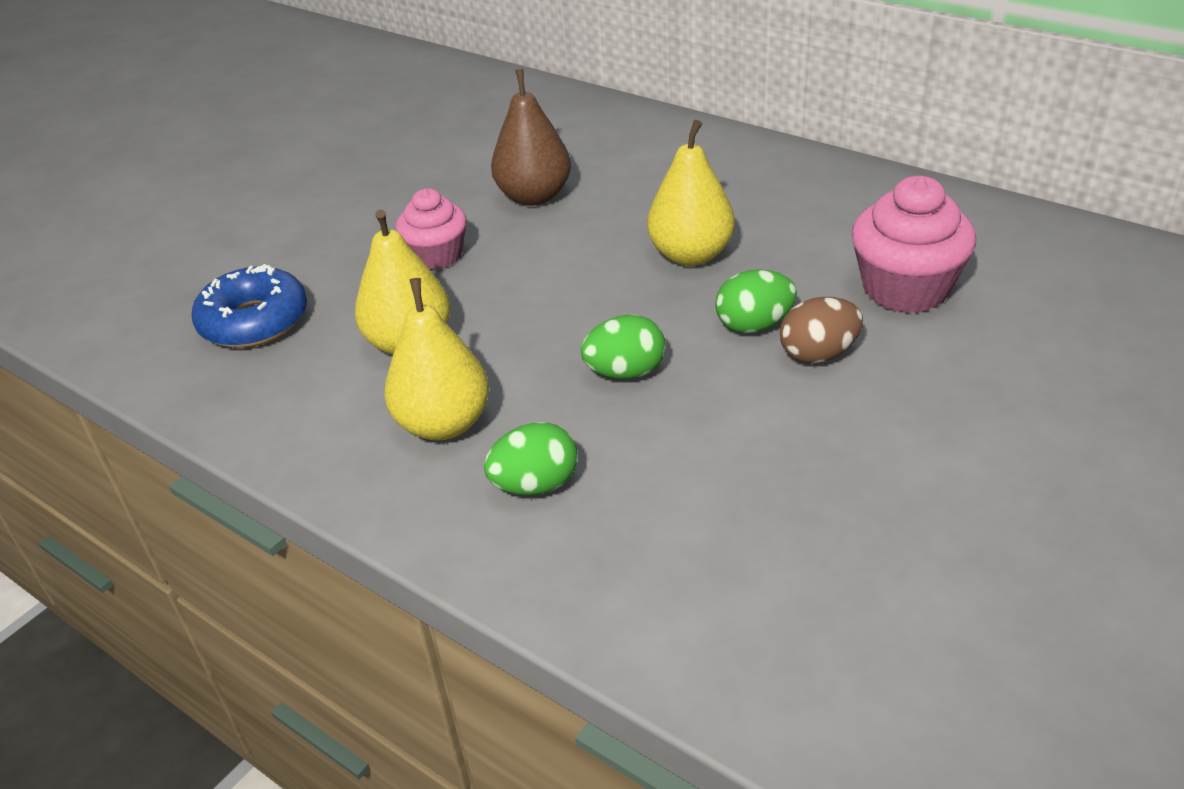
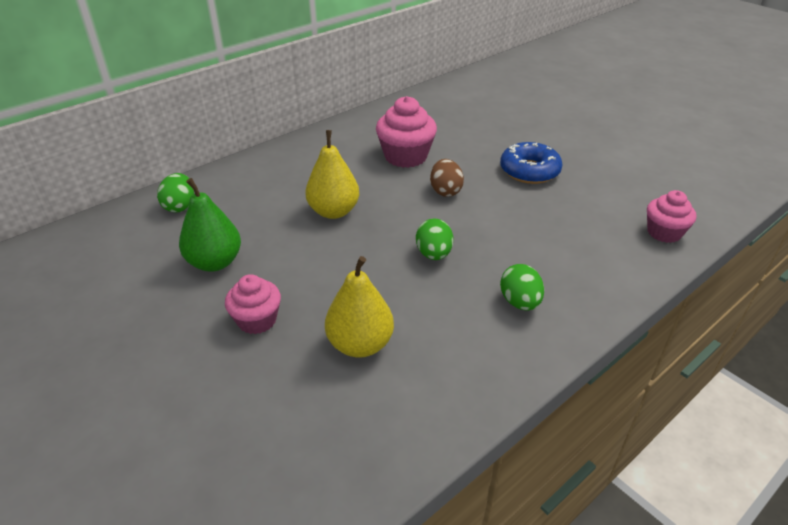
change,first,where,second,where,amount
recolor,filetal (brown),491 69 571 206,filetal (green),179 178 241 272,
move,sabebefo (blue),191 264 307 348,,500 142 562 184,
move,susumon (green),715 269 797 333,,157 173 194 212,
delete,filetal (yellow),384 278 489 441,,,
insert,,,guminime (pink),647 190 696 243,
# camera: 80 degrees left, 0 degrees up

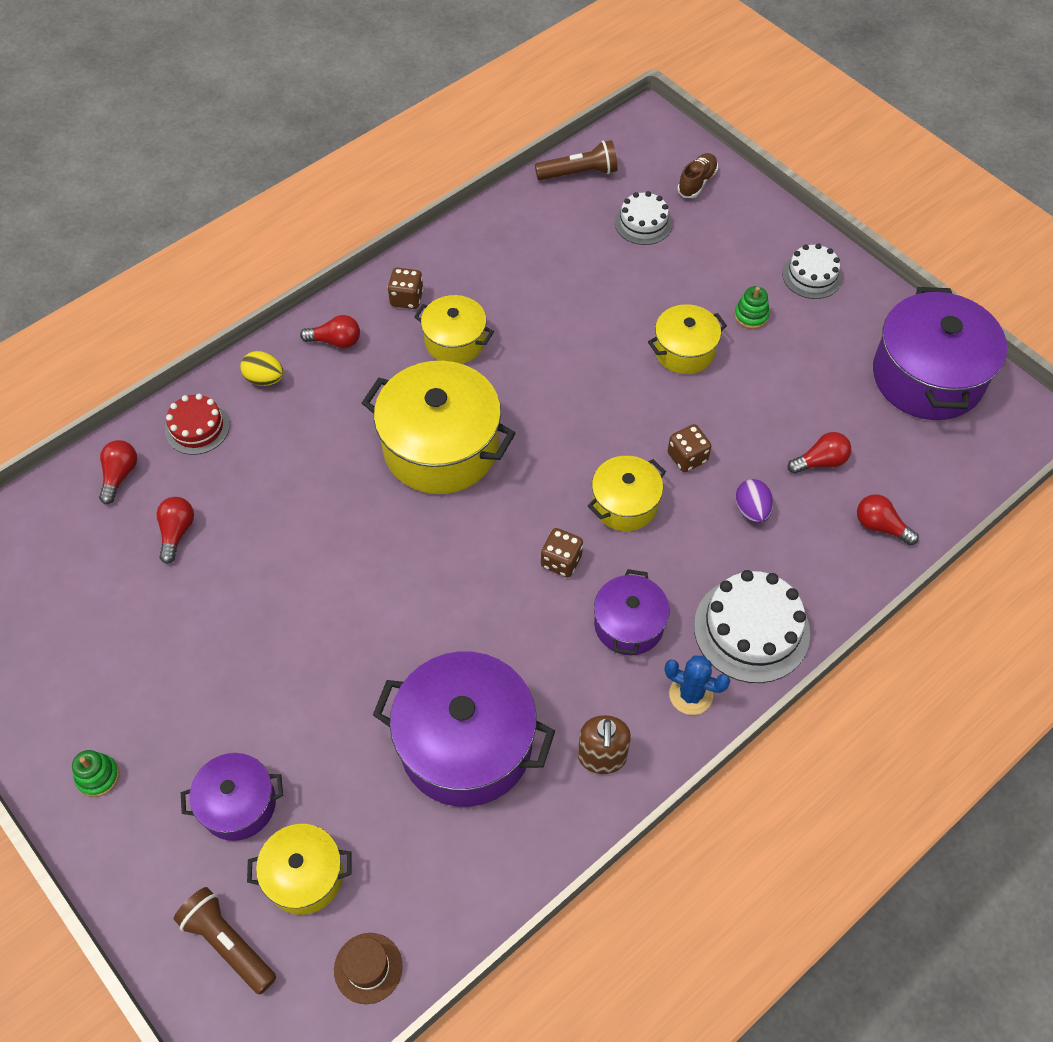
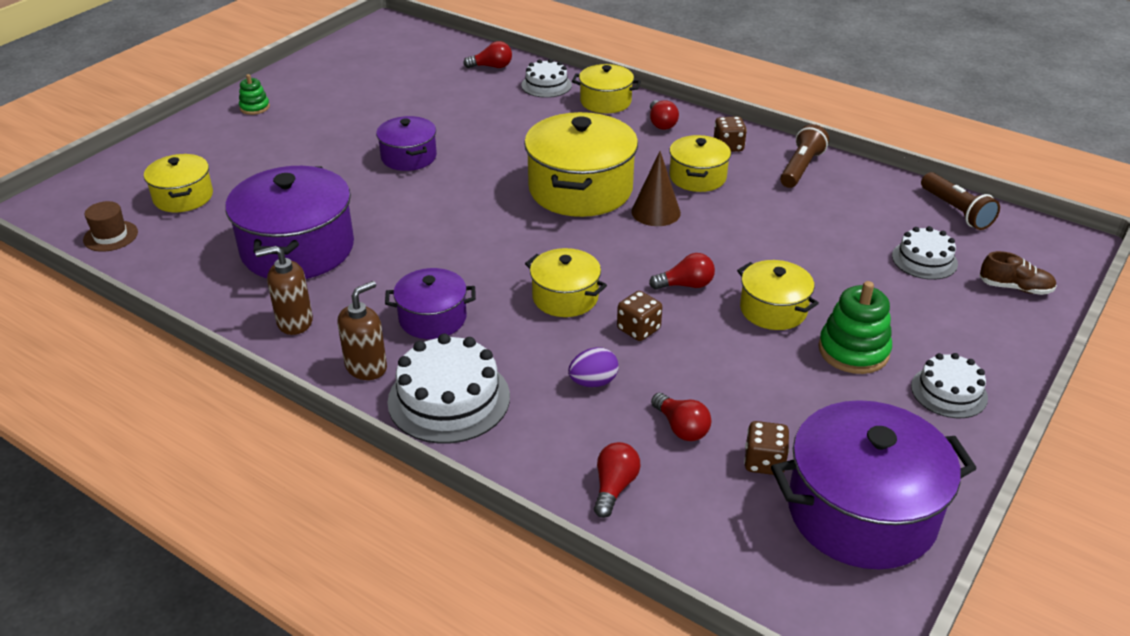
change,first,where,second,where,amount
resize,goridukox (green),734 286 770 329,,818 281 892 374,x1.75
replace,susumon (yellow),240 351 283 386,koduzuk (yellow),572 64 641 113,
recolor,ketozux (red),165 394 230 455,ketozux (white),521 59 572 98,
move,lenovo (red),157 497 194 564,,649 253 715 290,
move,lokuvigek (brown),541 528 583 577,,744 421 789 475,
replace,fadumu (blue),665 655 730 715,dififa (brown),338 281 387 380,
move,koduzuk (purple),181 753 283 841,,376 116 437 171,
move,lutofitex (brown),174 887 276 995,,780 124 829 188,
insert,,,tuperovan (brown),631 151 681 226,
# camera: 75 degrees right, 20 degrees down

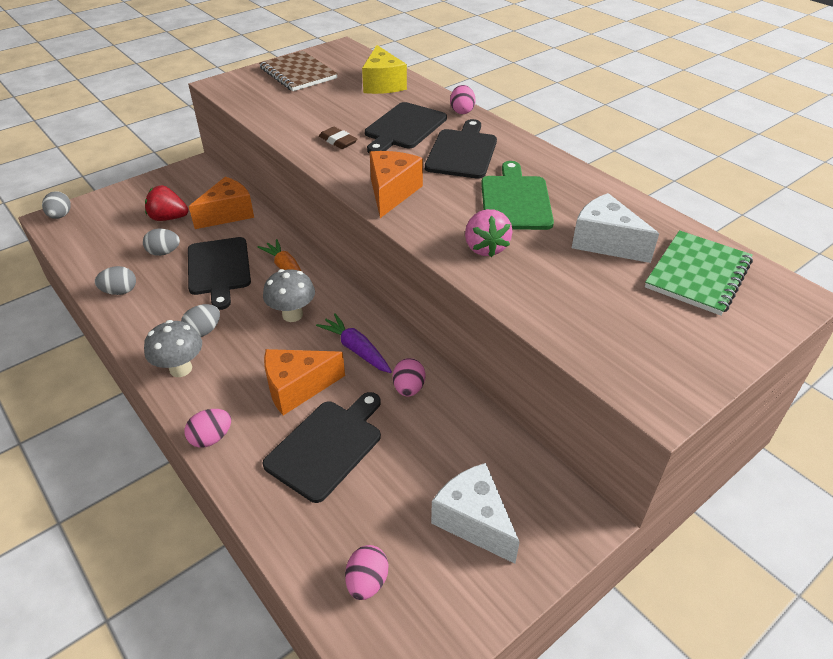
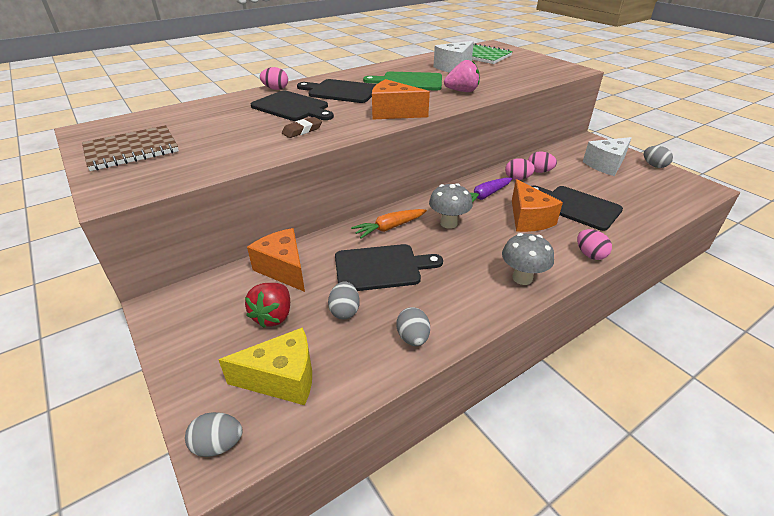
change,first,where,second,where,amount
move,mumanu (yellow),362 45 407 94,,219 327 312 405,
move,susumon (grey),181 304 220 337,,644 146 673 168,
move,susumon (pink),345 545 388 600,,528 152 557 173,
# camera: 85 degrees left, 5 degrees down

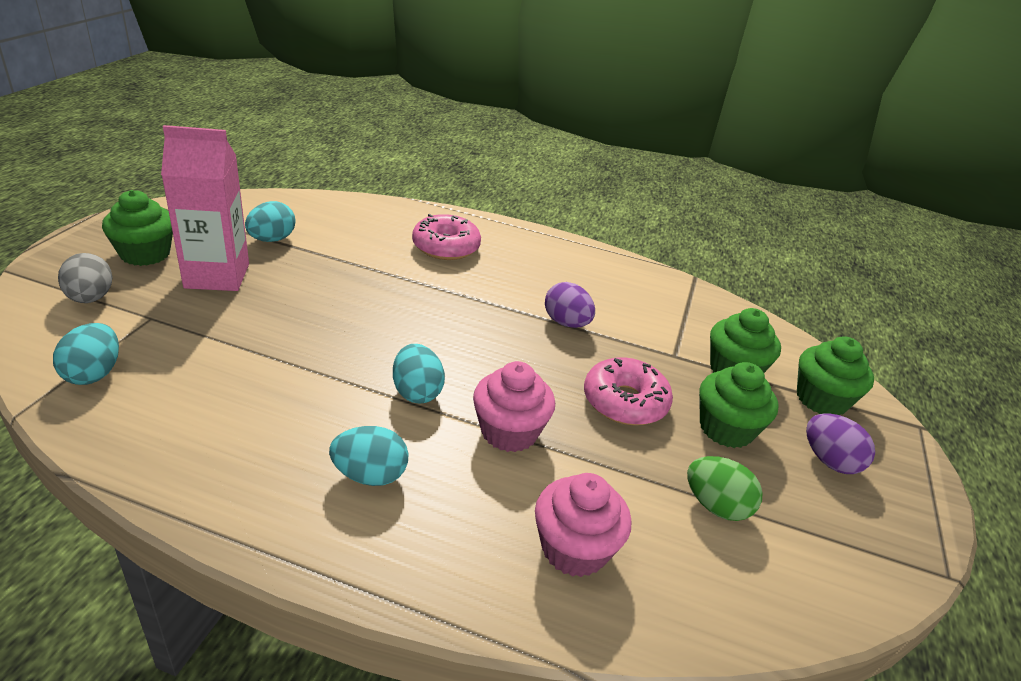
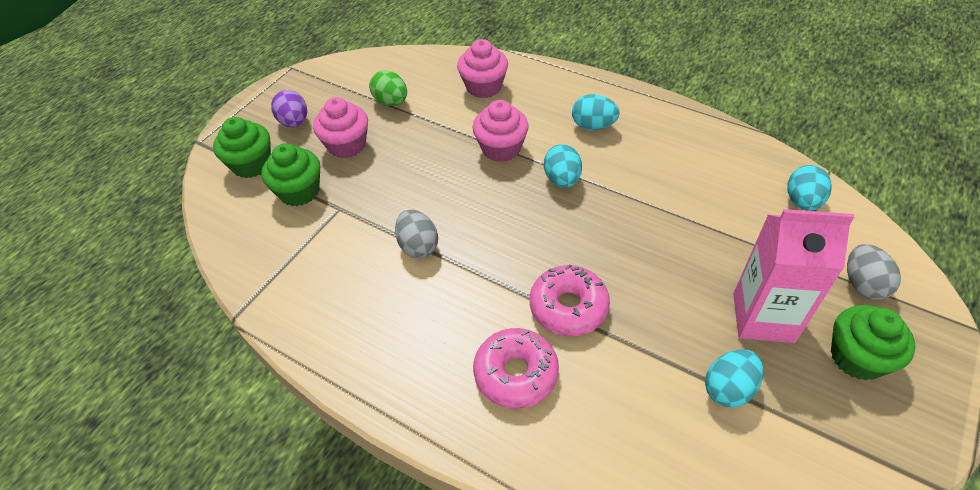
change,first,where,second,where,amount
recolor,susumon (purple),545 282 595 328,susumon (grey),395 209 438 258,
move,sabebefo (pink),584 357 673 425,,530 264 610 336,
recolor,guminime (green),699 362 779 448,guminime (pink),313 97 368 158,
# camera: 160 degrees left, 15 degrees up

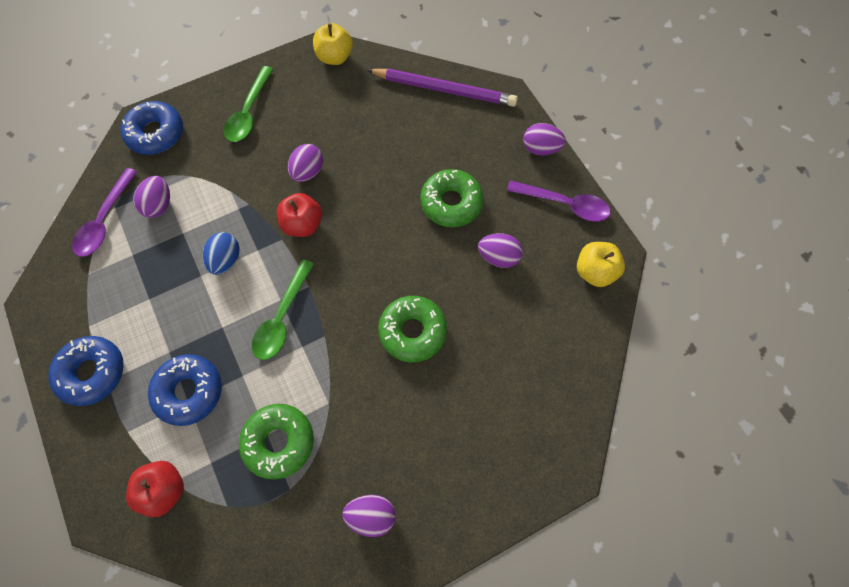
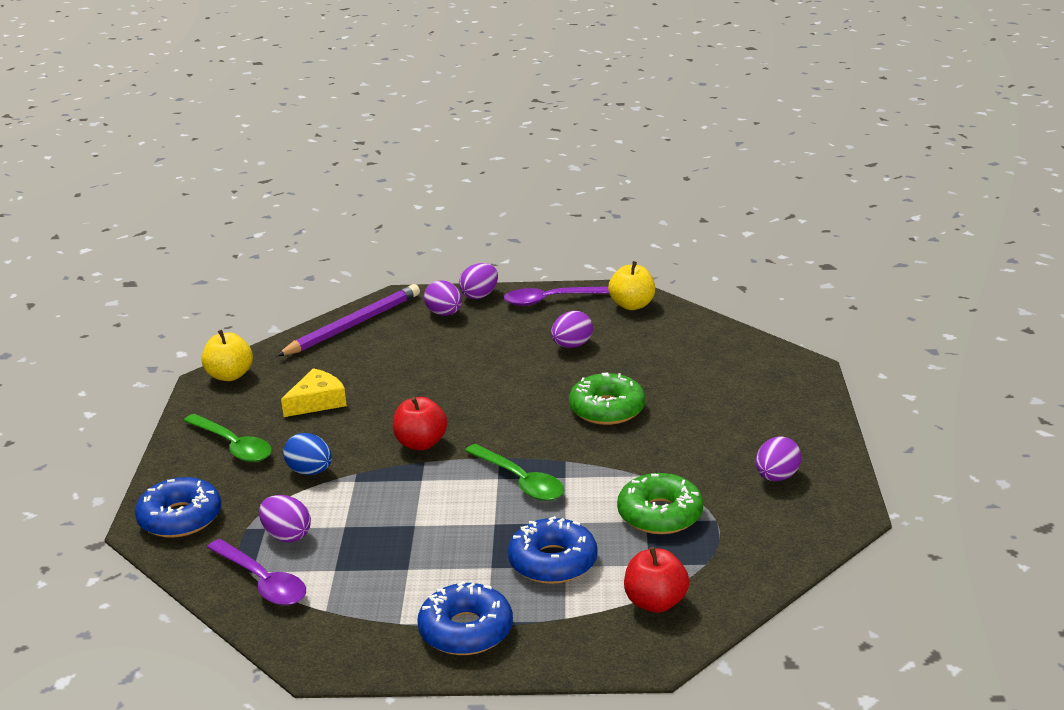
change,first,where,second,where,amount
move,susumon (purple),288 144 323 182,,424 280 462 316,
delete,sabebefo (green),420 169 484 227,,,
rotate,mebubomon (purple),507 180 610 221,,504 286 609 306,150 degrees counterclockwise
move,susumon (blue),203 232 240 275,,283 433 332 475,
insert,,,mumanu (yellow),281 368 347 417,
# camera: 60 degrees left, 40 degrees down

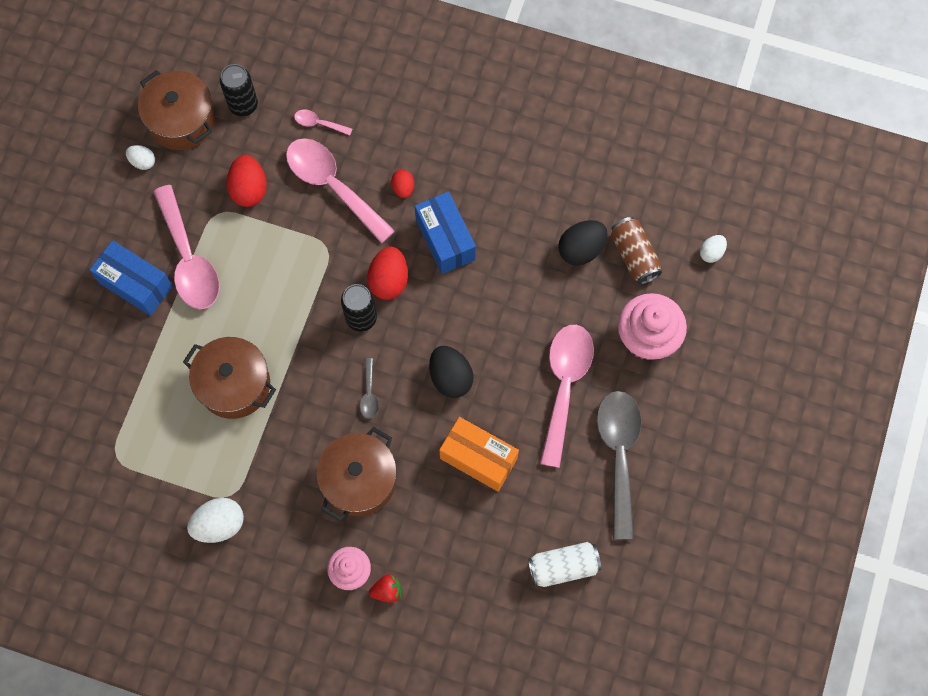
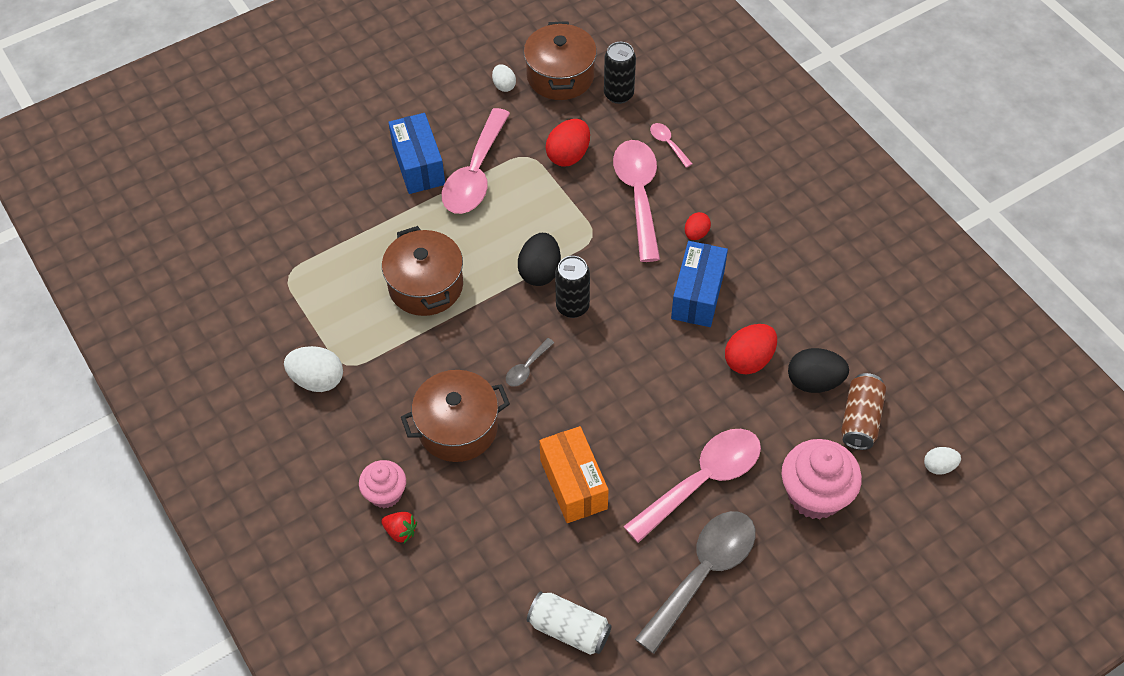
change,first,where,second,where,amount
move,susumon (red),367 247 408 300,,725 324 777 374,
move,susumon (black),429 346 473 398,,518 233 561 286,
# camera: 40 degrees right, 15 degrees down

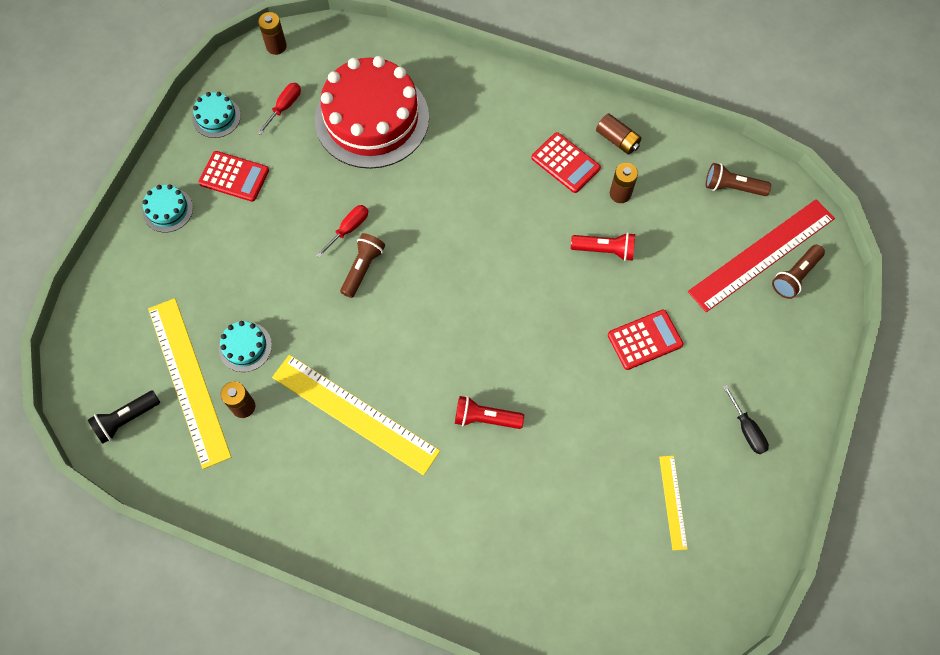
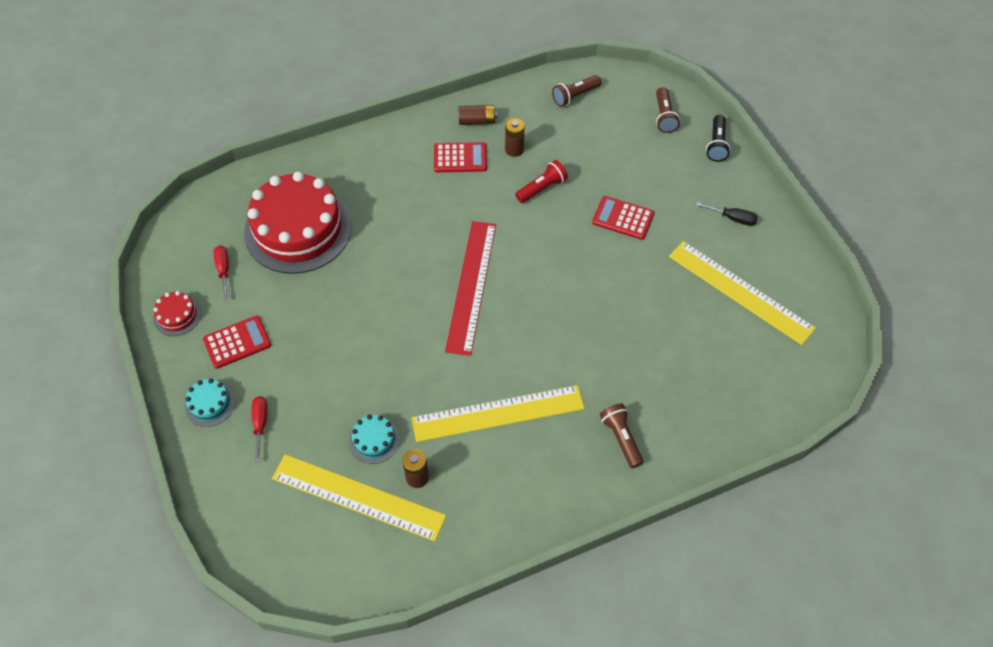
change,first,where,second,where,amount
delete,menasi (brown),258 12 287 55,,,
recolor,ketozux (turquoise),193 92 241 138,ketozux (red),153 291 201 336,
move,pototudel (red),688 199 835 312,,445 221 496 356,
move,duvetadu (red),316 205 368 258,,252 396 267 462,
move,lutofitex (brown),340 233 385 298,,600 403 644 468,
rotate,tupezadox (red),608 310 684 370,,592 196 654 240,90 degrees counterclockwise
move,lutofitex (black),88 390 160 444,,706 115 730 162,
delete,lutofitex (red),455 396 524 429,,,
resize,pototudel (yellow),659 456 688 550,,669 241 816 345,x2.04
# camera: 45 degrees left, 10 degrees down

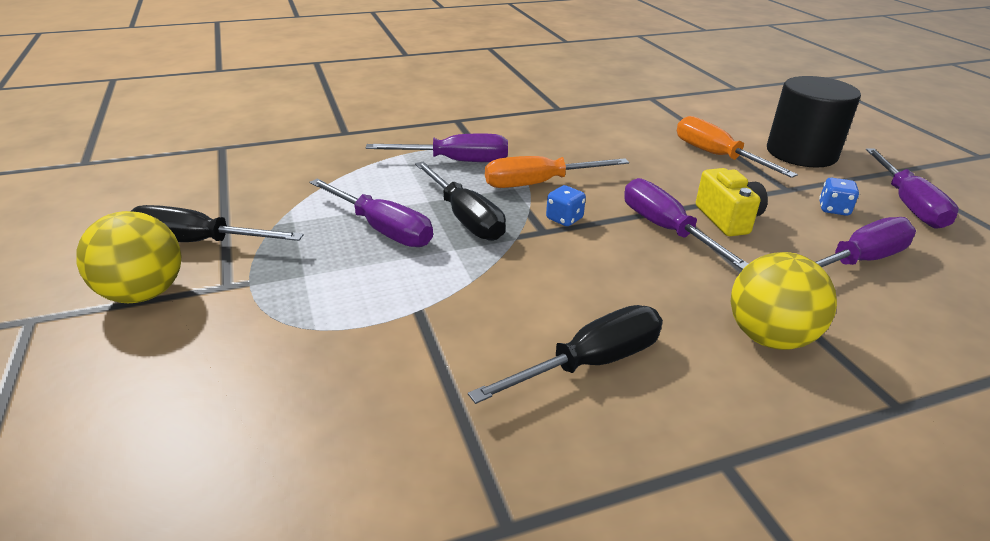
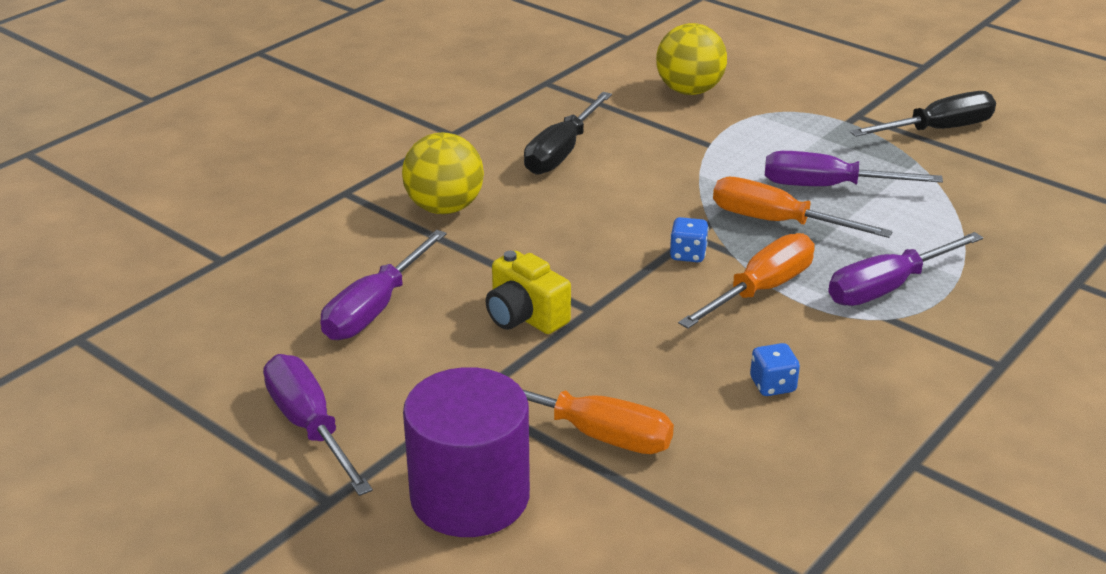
change,first,where,second,where,amount
recolor,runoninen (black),767 76 861 167,runoninen (purple),403 367 530 537,
recolor,duvetadu (black),415 161 506 241,duvetadu (orange),713 177 893 238,
delete,duvetadu (purple),624 178 748 270,,,
move,lokuvigek (blue),819 178 859 216,,750 343 800 396,
move,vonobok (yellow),76 211 182 303,,656 23 727 95,
# camera: 150 degrees right, 0 degrees up

